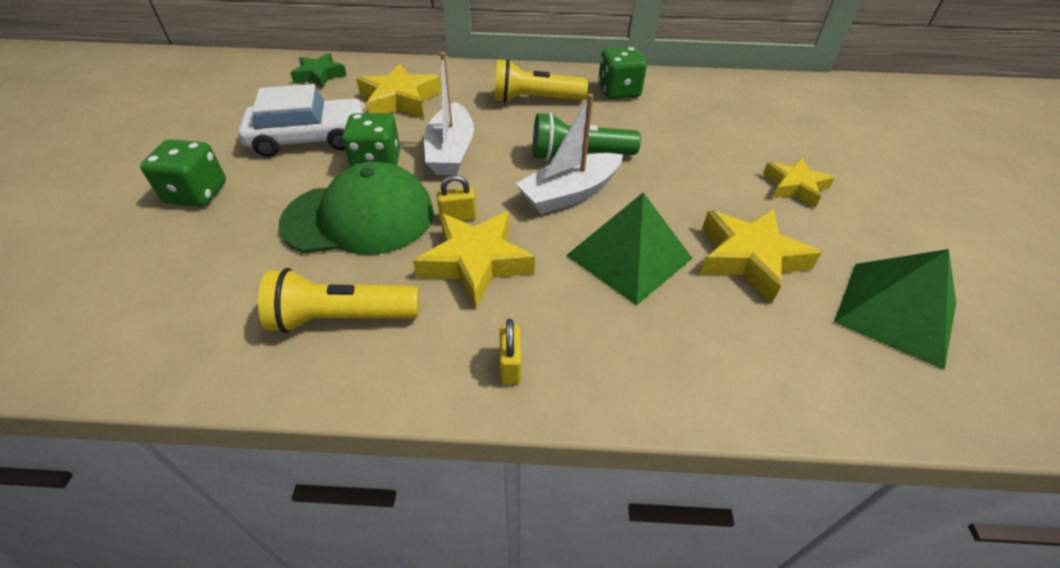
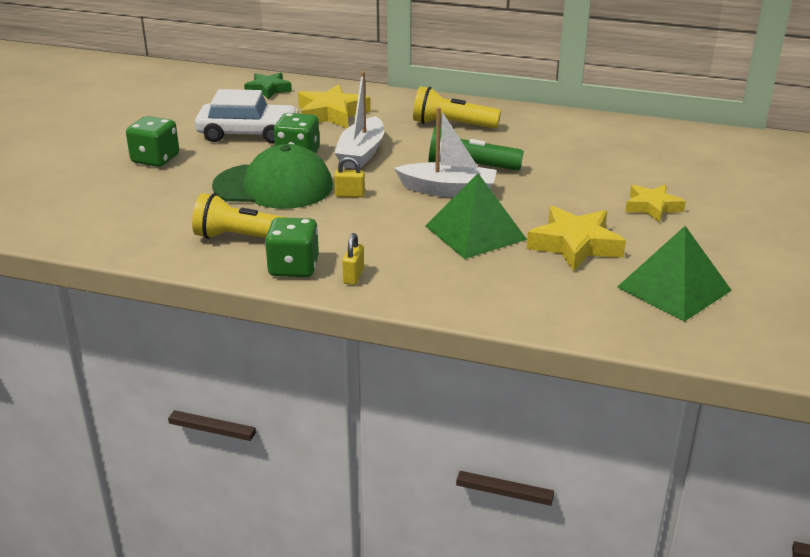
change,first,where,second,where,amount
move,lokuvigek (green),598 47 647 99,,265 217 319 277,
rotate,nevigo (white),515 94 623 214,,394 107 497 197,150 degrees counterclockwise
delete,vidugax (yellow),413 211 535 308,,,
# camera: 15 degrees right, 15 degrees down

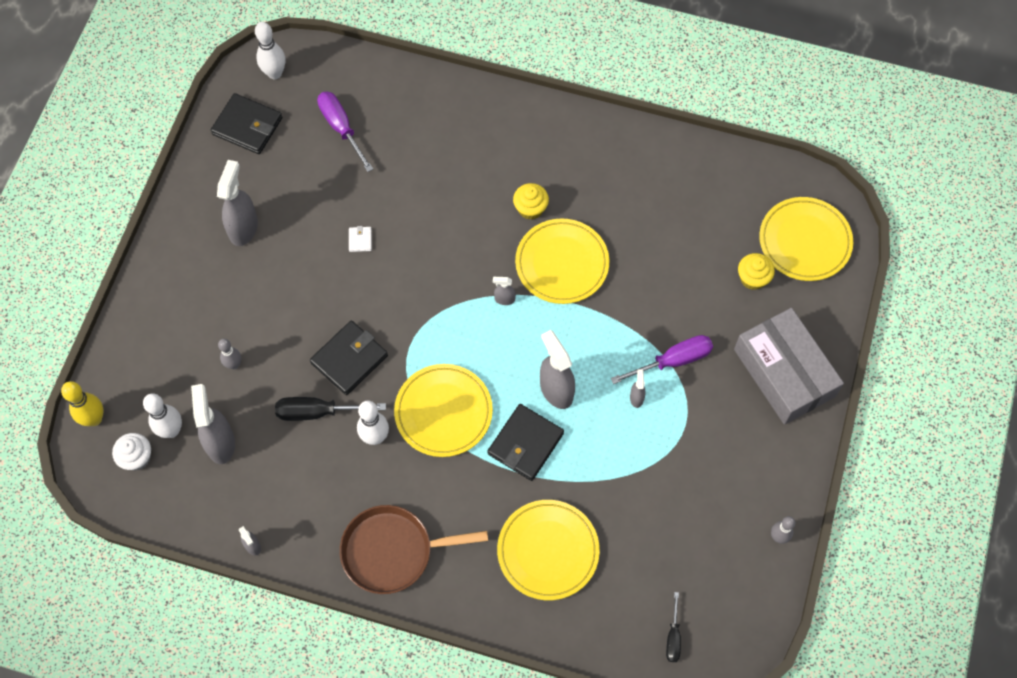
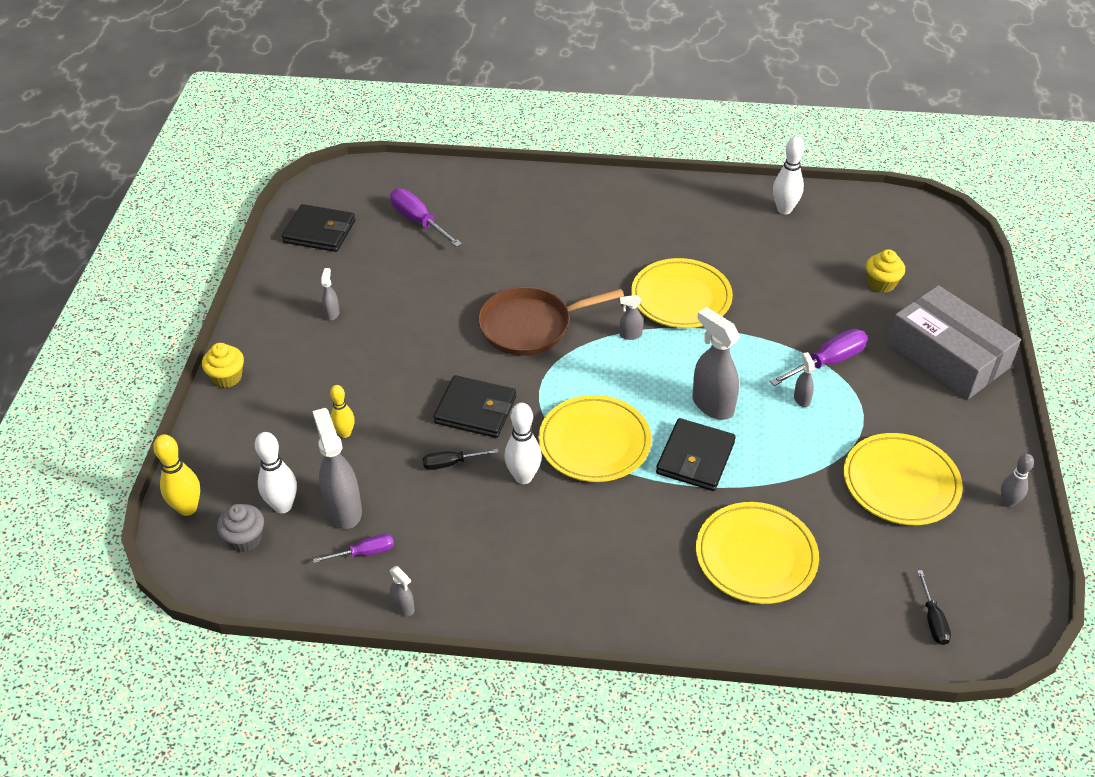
change,first,where,second,where,amount
move,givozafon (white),255 22 285 79,,773 136 805 215,
resize,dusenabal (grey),217 160 258 246,,321 268 340 321,x0.48
move,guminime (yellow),513 183 549 220,,202 343 244 388,
move,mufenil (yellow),759 197 853 281,,844 433 963 525,
delete,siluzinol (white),349 226 372 252,,,
rotate,siluzinol (black),310 321 388 395,,434 375 516 438,75 degrees clockwise
recolor,givozafon (grey),218 339 241 369,givozafon (yellow),330 385 355 438,
resize,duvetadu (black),275 397 386 421,,423 449 499 470,x0.60
recolor,guminime (white),112 433 151 471,guminime (grey),217 504 264 552,
move,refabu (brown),340 505 488 594,,478 287 624 356,
insert,,,duvetadu (purple),313 534 394 563,
# camera: 10 degrees left, 20 degrees down

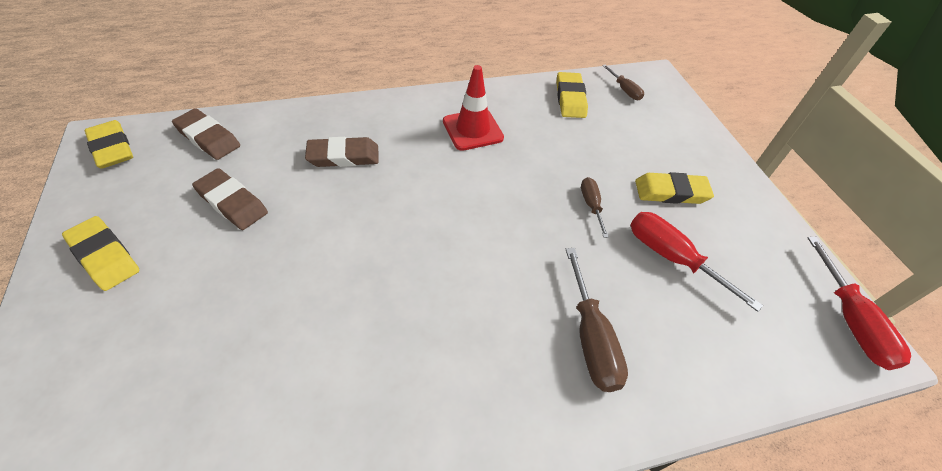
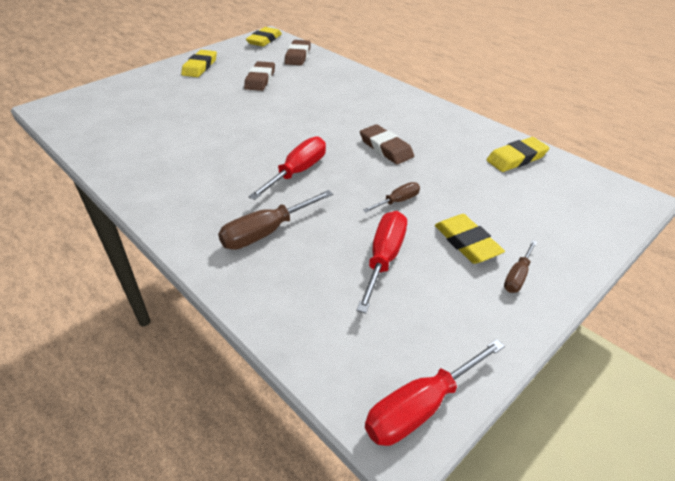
change,first,where,second,where,amount
move,duvetadu (brown),602 64 644 100,,504 240 537 293,
delete,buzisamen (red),443 65 504 151,,,
move,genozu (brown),305 137 379 167,,360 124 414 165,
insert,,,duvetadu (red),248 137 326 200,
# camera: 65 degrees right, 10 degrees down

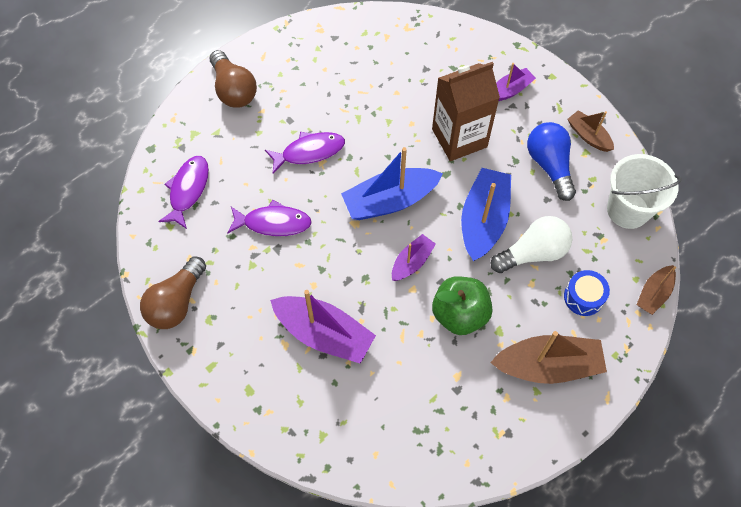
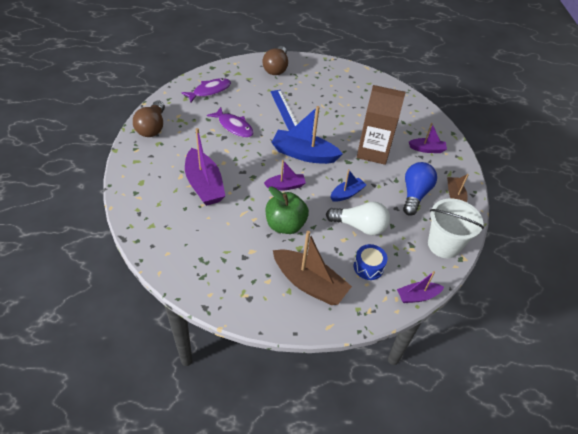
change,first,where,second,where,amount
replace,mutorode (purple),265 132 345 174,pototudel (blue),270 90 297 131,
resize,nevigo (blue),461 168 511 261,,330 169 366 202,x0.56
rotate,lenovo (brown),140 256 206 329,,133 100 165 137,60 degrees counterclockwise
recolor,nevigo (brown),637 265 676 315,nevigo (purple),397 271 444 303,
# camera: 35 degrees right, 15 degrees down

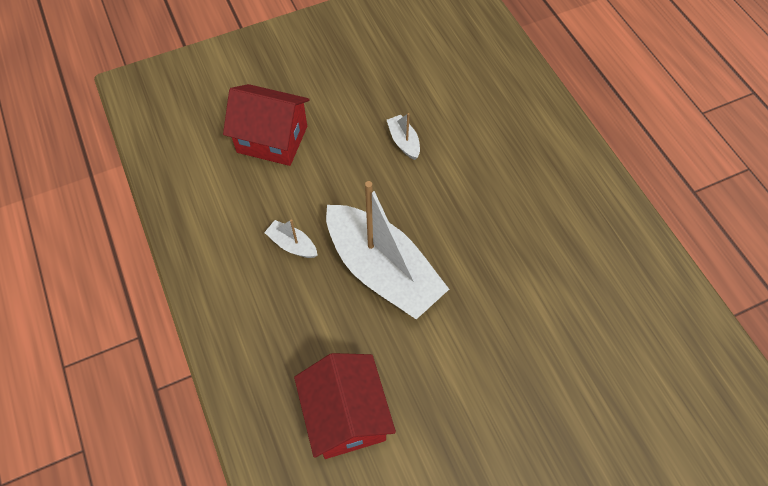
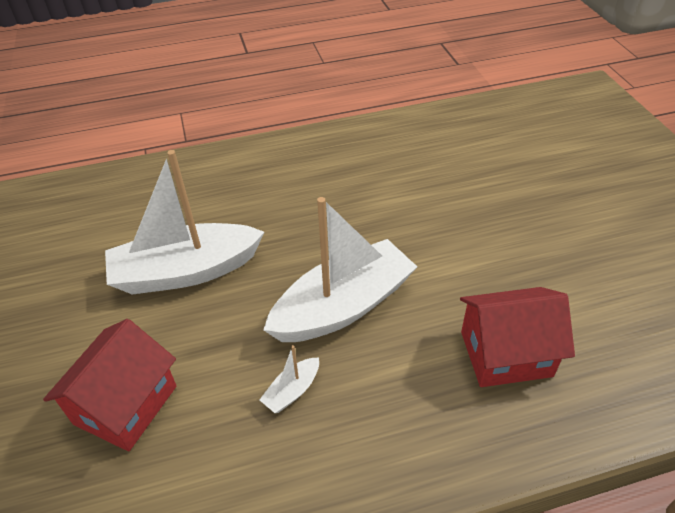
change,first,where,second,where,amount
resize,nevigo (white),387 113 420 160,,105 150 264 295,x2.47
# camera: 80 degrees left, 15 degrees down

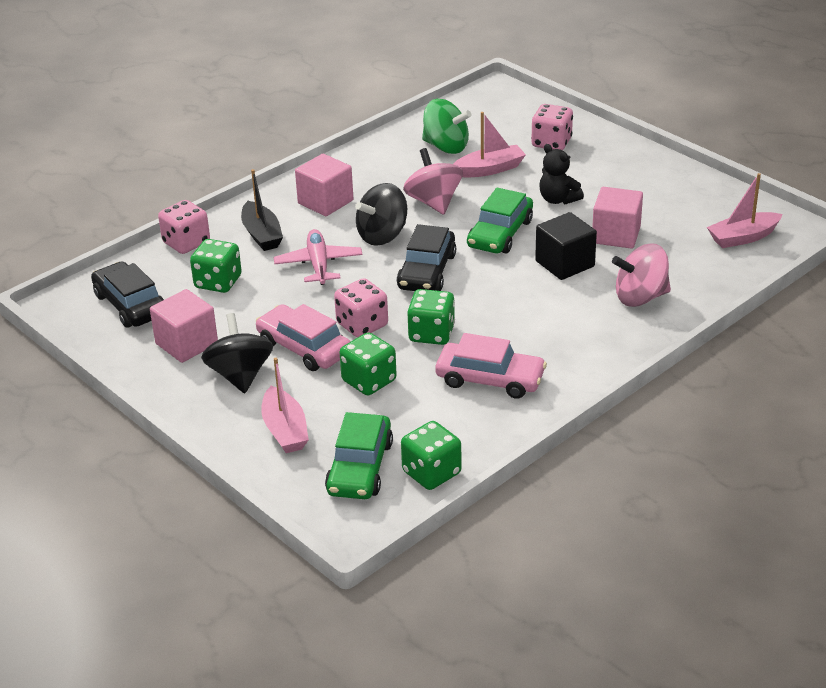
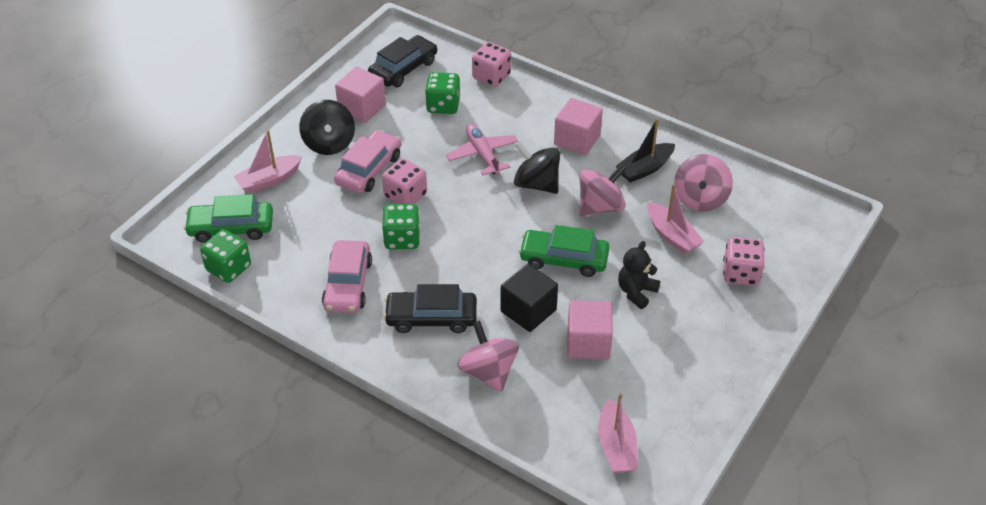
change,first,where,second,where,amount
recolor,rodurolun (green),422 99 471 154,rodurolun (pink),674 154 733 212,
move,nevigo (black),241 169 283 251,,615 119 675 183,
rotate,nevigo (pink),707 173 783 248,,598 393 638 473,150 degrees counterclockwise
move,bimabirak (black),397 224 456 291,,384 284 477 333,
rotate,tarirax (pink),274 229 363 285,,446 123 518 175,90 degrees counterclockwise
rotate,rodurolun (black),201 313 273 393,,299 100 355 155,105 degrees clockwise
delete,lokuvigek (green),339 332 397 395,,,
# camera: 75 degrees right, 10 degrees up

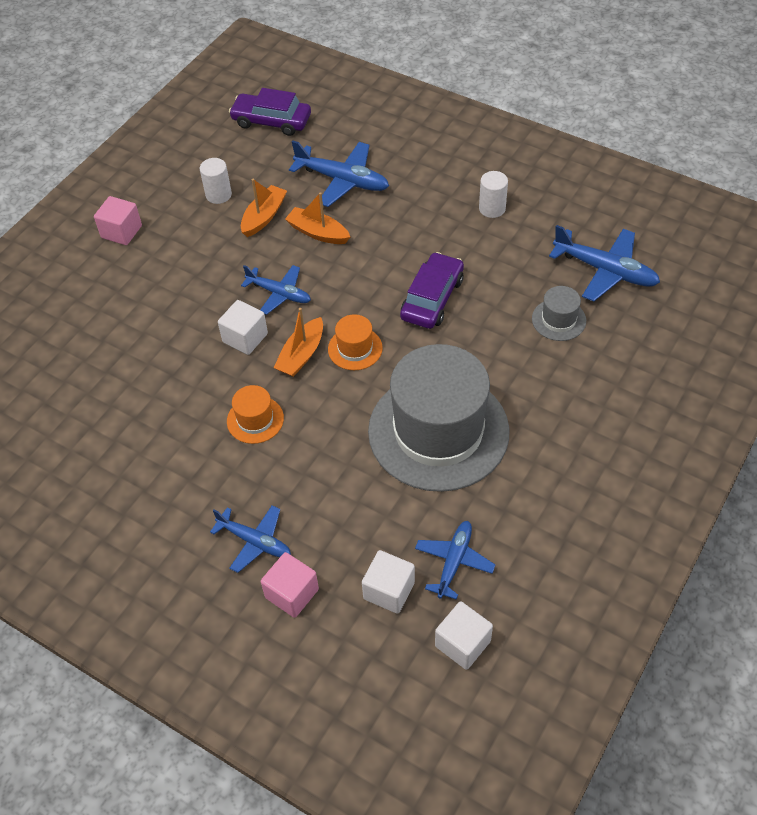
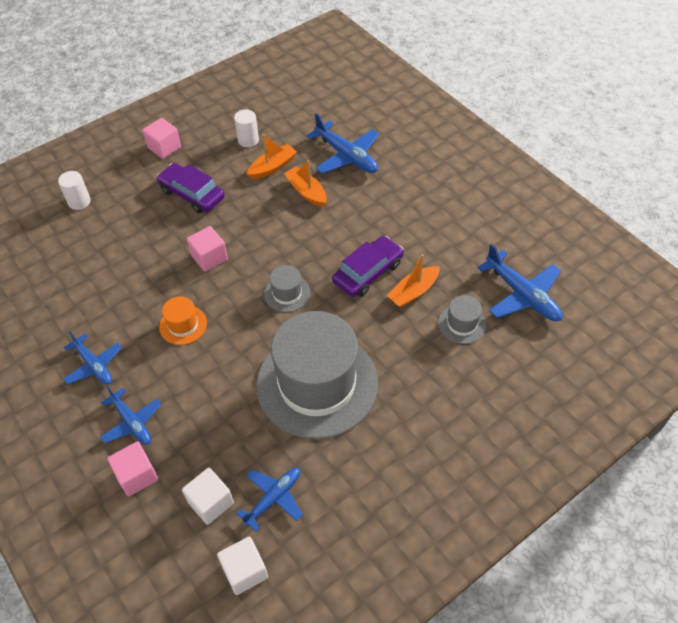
change,first,where,second,where,amount
move,bimabirak (purple),229 88 311 136,,157 163 225 213,
move,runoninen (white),479 171 508 218,,58 171 91 210,
move,tarirax (blue),241 265 311 315,,63 331 122 385,
recolor,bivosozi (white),218 300 268 355,bivosozi (pink),187 226 228 272,
move,nevigo (orange),273 308 323 377,,387 254 440 308,
recolor,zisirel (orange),328 314 383 370,zisirel (grey),264 265 310 312,
# camera: 20 degrees right, 0 degrees up

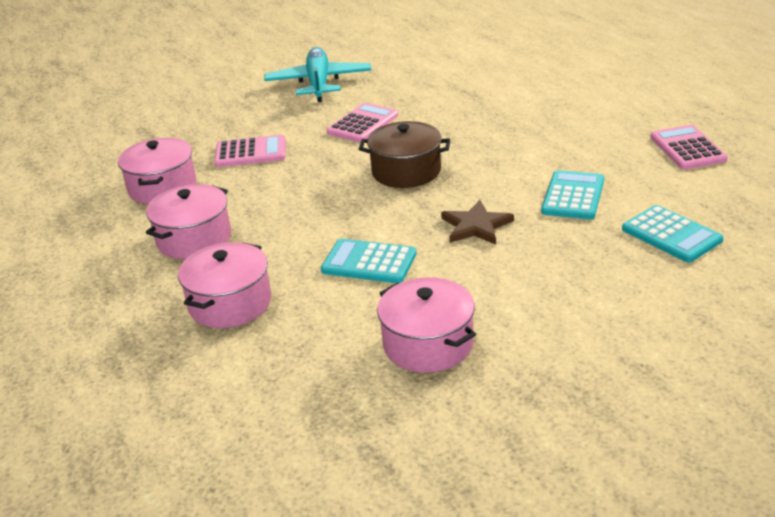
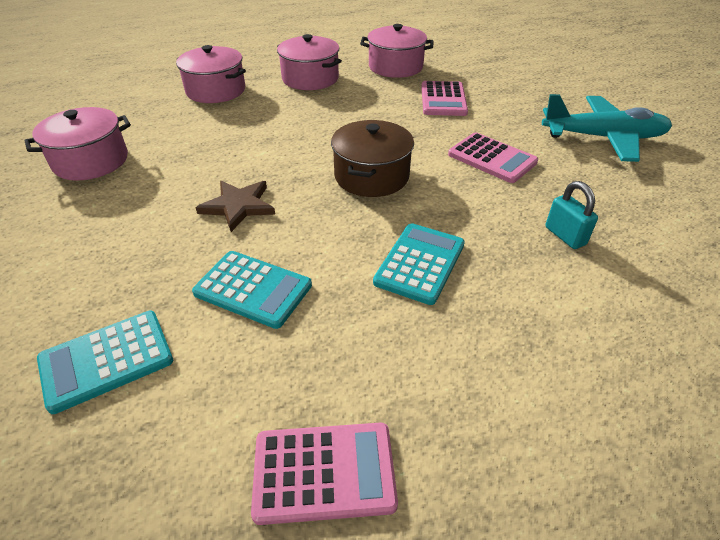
change,first,where,second,where,amount
move,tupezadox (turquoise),321 239 416 283,,373 223 465 305,
insert,,,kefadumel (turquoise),545 181 598 249,
# camera: 95 degrees right, 10 degrees up

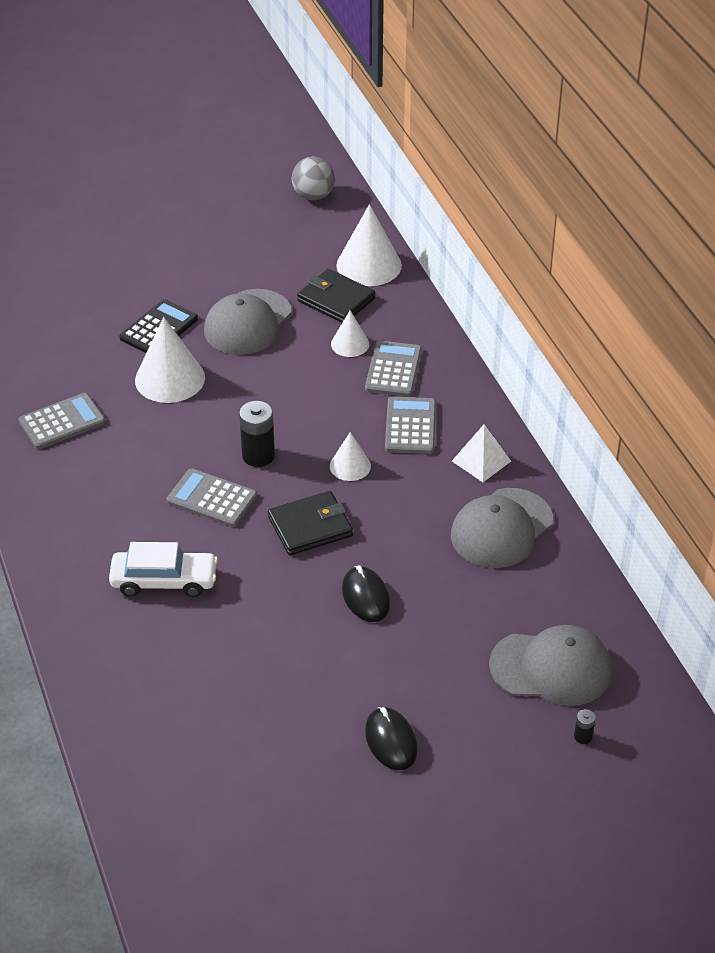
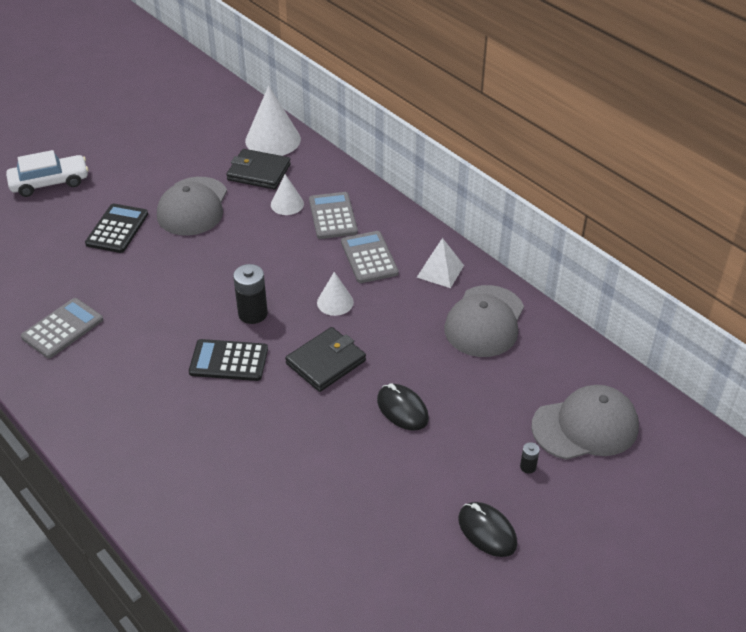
change,first,where,second,where,amount
delete,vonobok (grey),292 157 335 200,,,
delete,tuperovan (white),135 317 205 403,,,
recolor,tupezadox (grey),166 468 258 527,tupezadox (black),189 339 268 381,
move,bimabirak (white),109 542 218 597,,6 150 88 197,
move,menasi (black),574 709 596 744,,520 442 540 473,
# camera: 20 degrees left, 0 degrees up

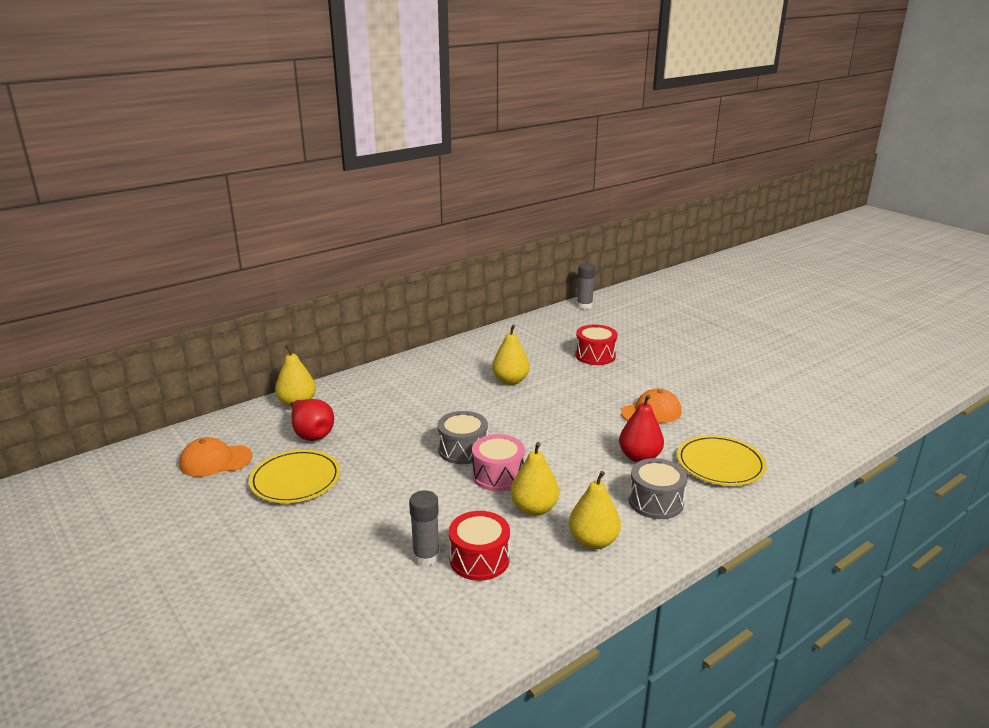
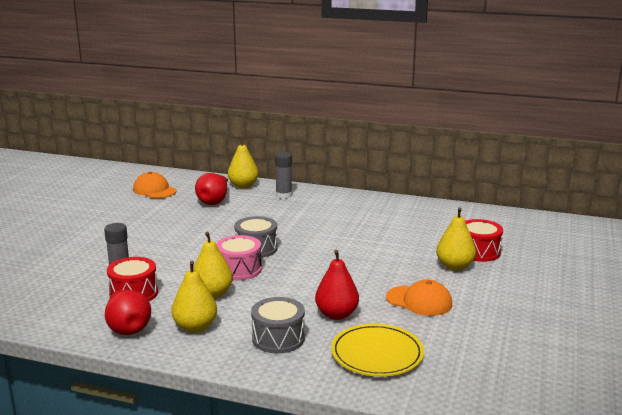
change,first,where,second,where,amount
move,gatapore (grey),577 263 595 309,,275 152 292 199,
move,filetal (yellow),492 325 530 385,,436 207 476 270,
delete,mufenil (yellow),249 449 340 503,,,
insert,,,filetal (red),105 290 151 335,
# camera: 55 degrees right, 5 degrees down

